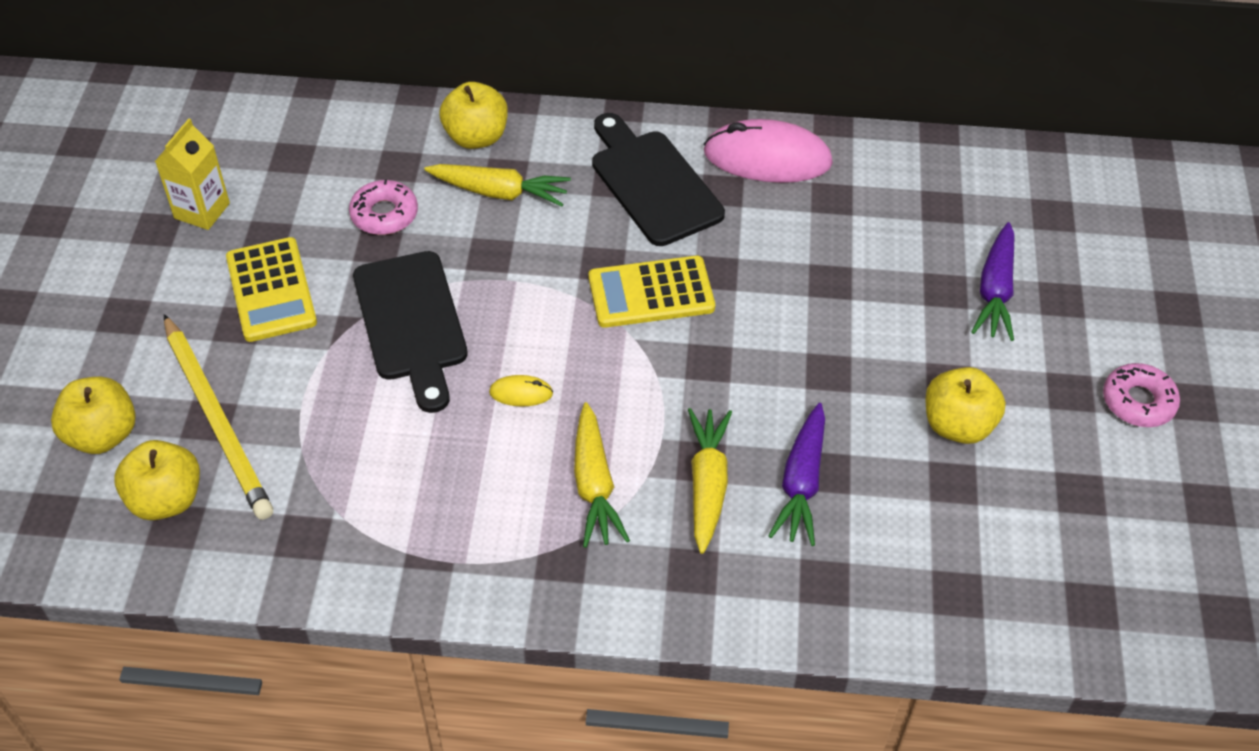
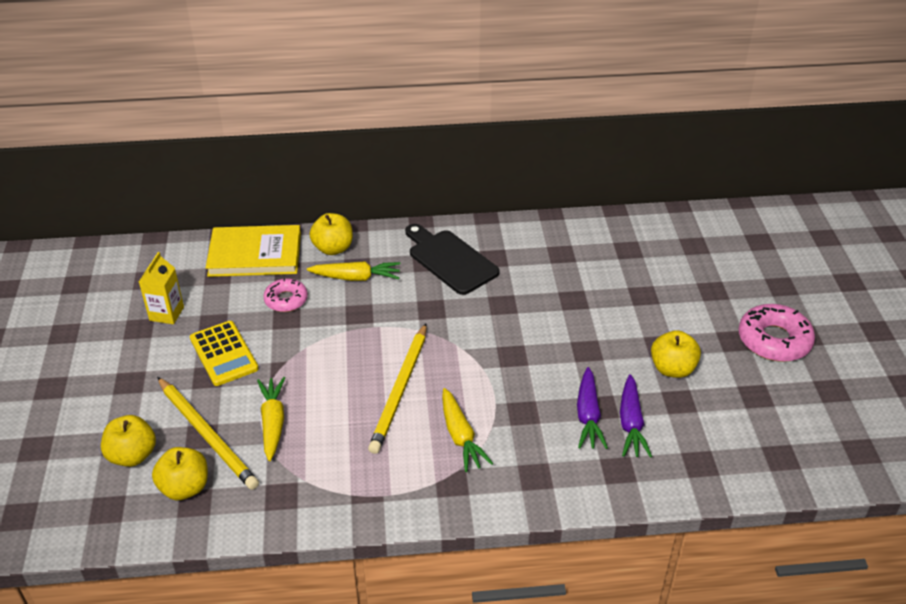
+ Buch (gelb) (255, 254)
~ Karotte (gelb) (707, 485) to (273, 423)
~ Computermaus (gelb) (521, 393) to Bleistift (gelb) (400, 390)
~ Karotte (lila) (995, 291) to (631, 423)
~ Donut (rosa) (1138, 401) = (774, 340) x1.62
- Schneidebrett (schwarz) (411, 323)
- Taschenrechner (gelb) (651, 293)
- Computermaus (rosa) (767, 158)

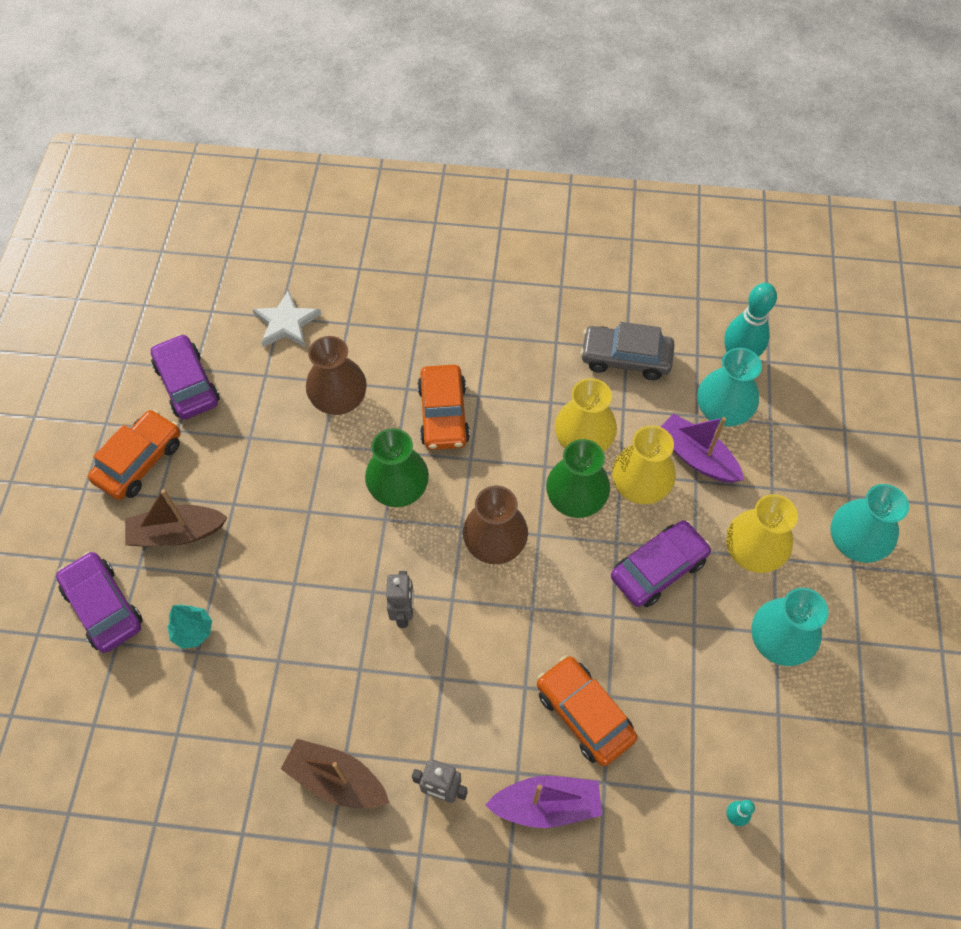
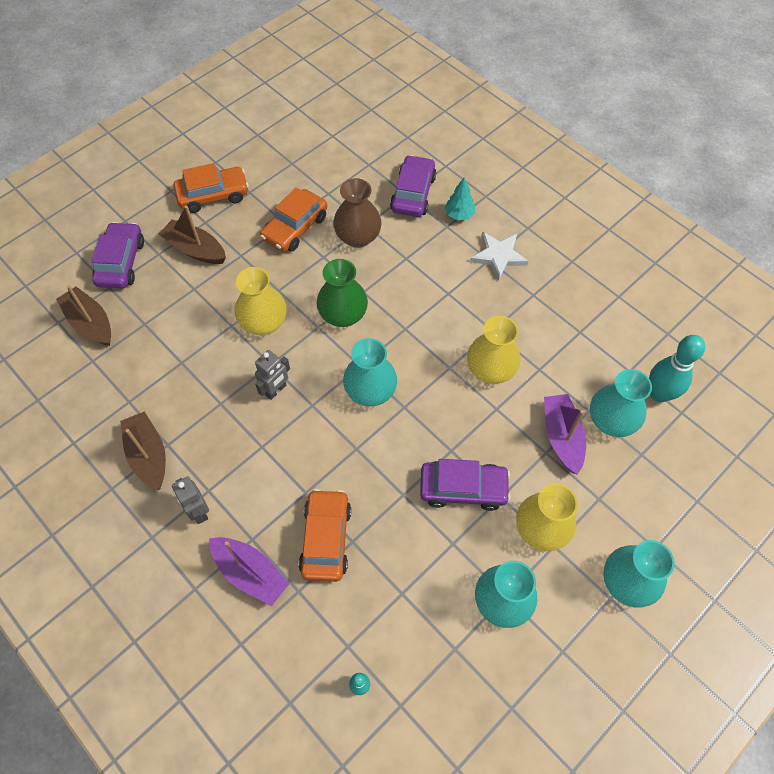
+ Boot (braun) (90, 323)
~ Vase (gelb) (639, 486) to (264, 323)
~ Auto (orange) (443, 414) to (295, 227)
~ Vase (braun) (495, 544) to Vase (türkis) (370, 391)
~ Auto (lila) (187, 384) to (413, 193)
~ Baum (türkis) (193, 631) to (459, 214)
~ Stern (weiß) (286, 323) to (498, 256)
- Vase (grün) (575, 499)
- Auto (grau) (625, 358)

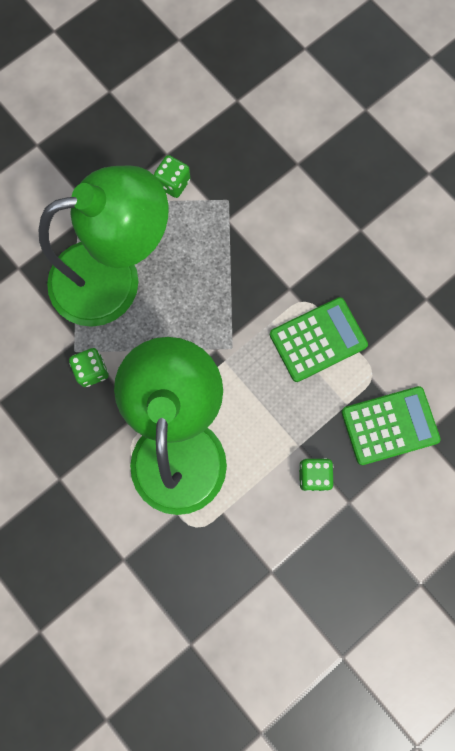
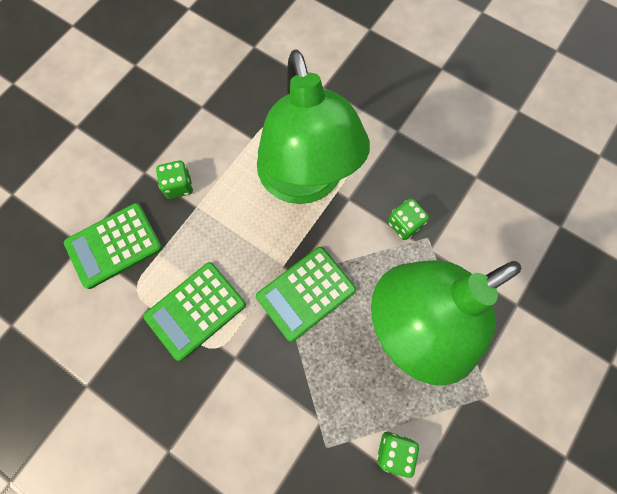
+ Taschenrechner (grün) (305, 293)

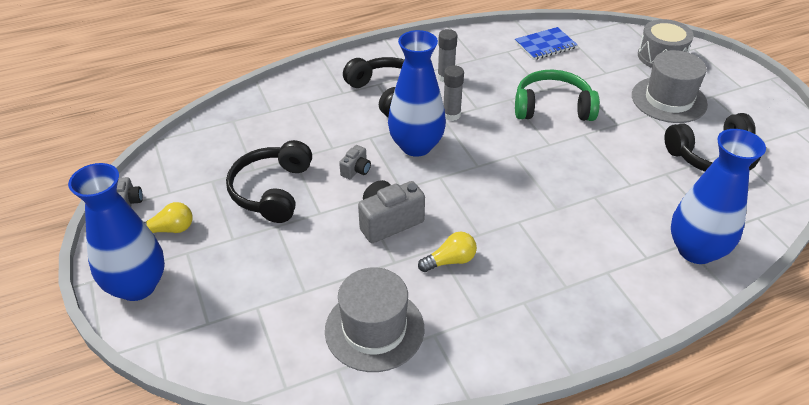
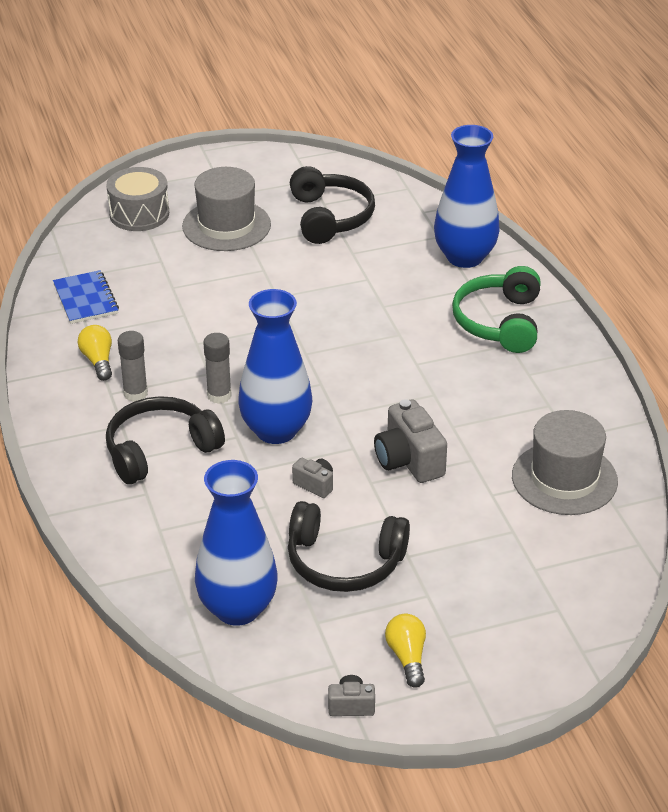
~ Glühbirne (gelb) (450, 261) to (98, 361)
~ Vase (blau) (137, 286) to (237, 608)
~ Kopfhörer (grün) (552, 107) to (499, 322)

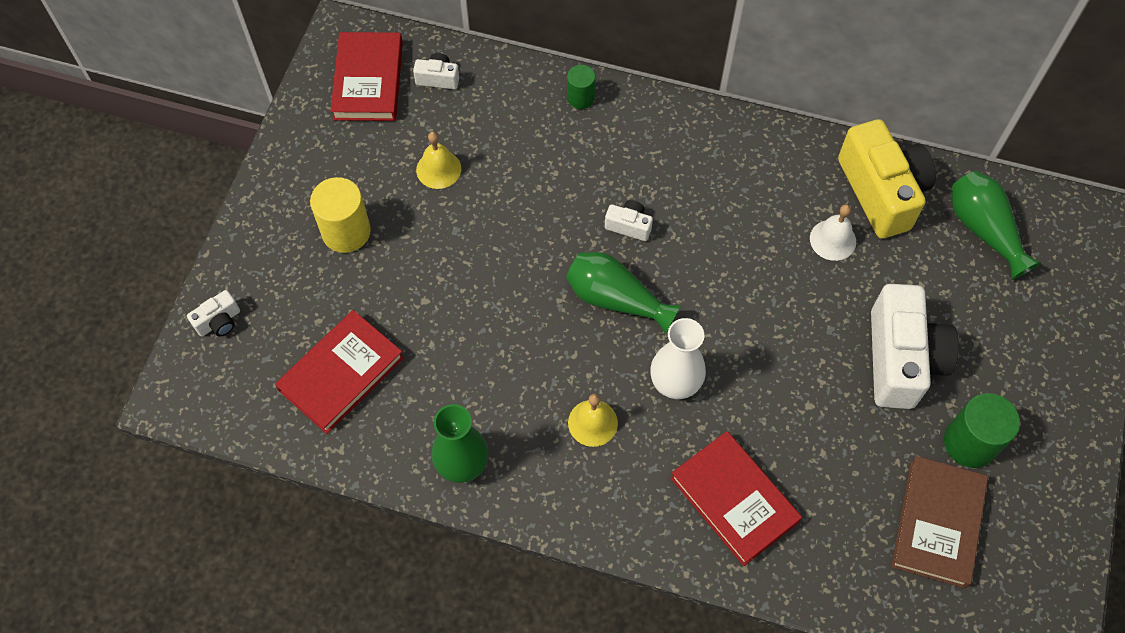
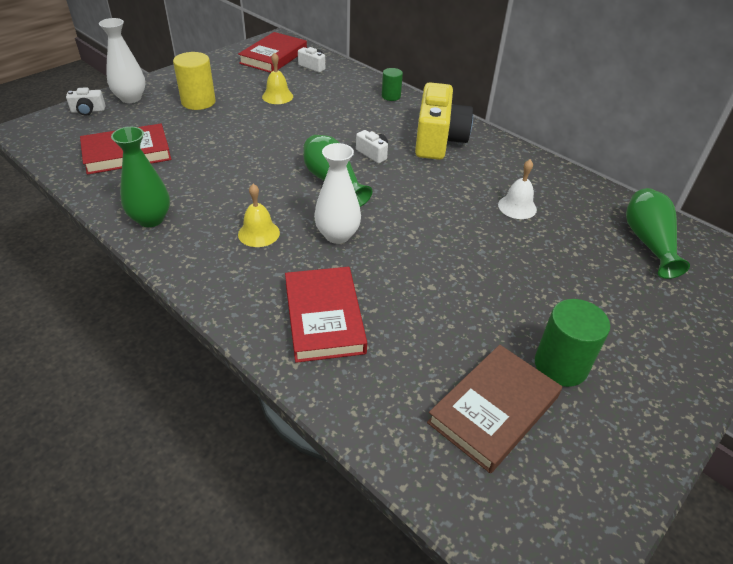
+ Vase (weiß) (131, 98)
~ Kamera (gelb) (881, 192) to (438, 140)
- Kamera (weiß) (901, 359)

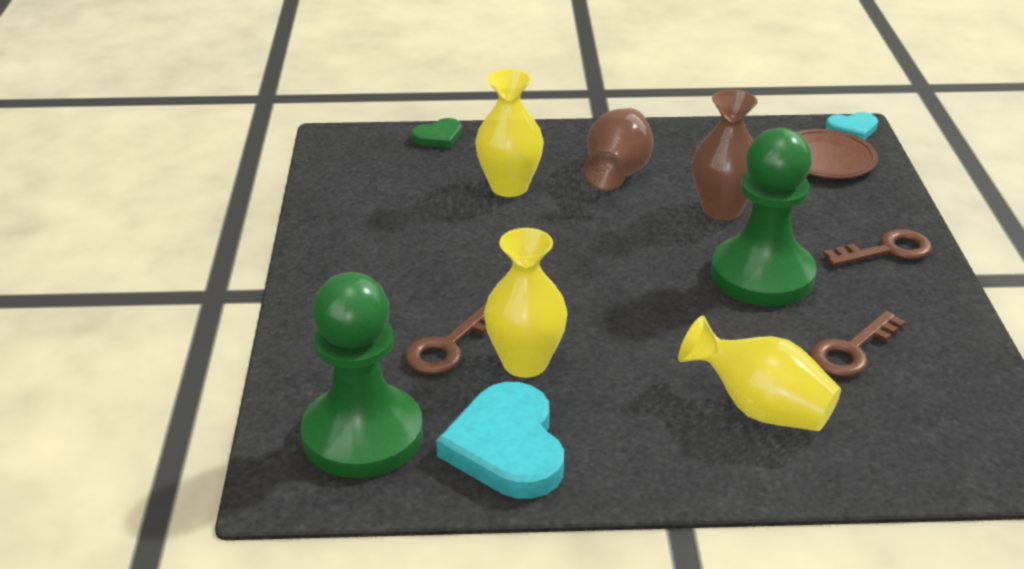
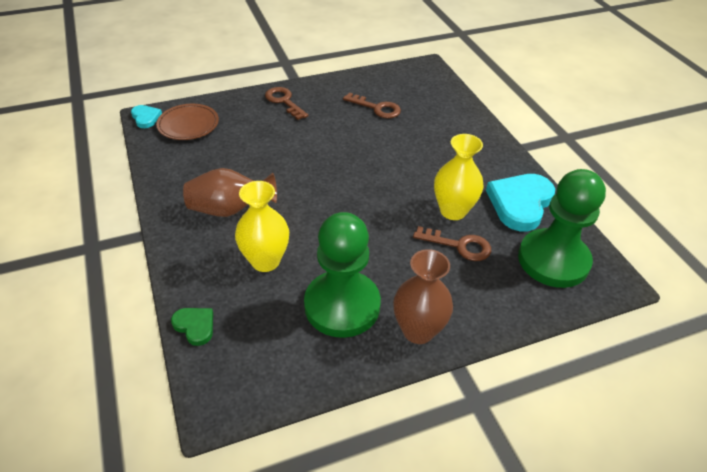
~ Bauer (grün) (762, 275) to (342, 305)
~ Vase (braun) (721, 210) to (418, 331)
~ Herz (türkis) (507, 447) = (520, 203) 150 degrees clockwise
- Vase (gelb) (760, 409)

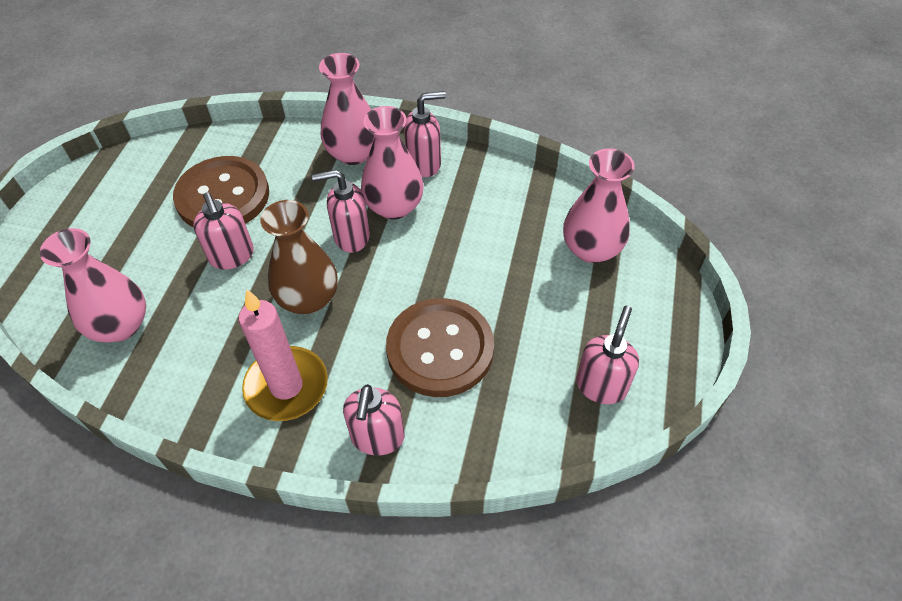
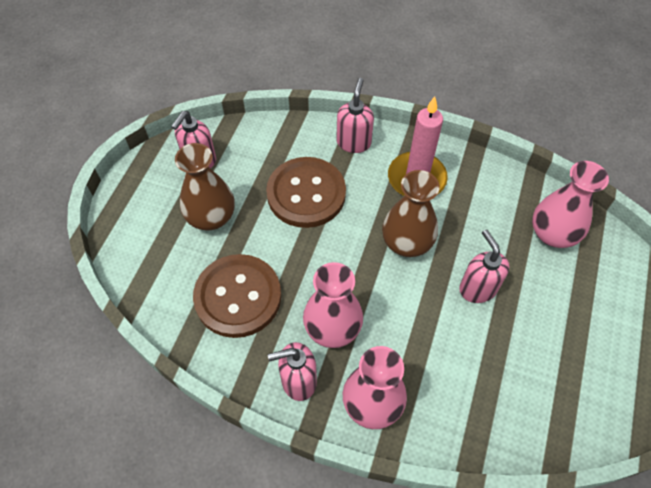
+ Vase (braun) (211, 217)
~ Knopf (braun) (223, 196) to (238, 297)
- Seifenspender (rosa) (351, 237)
- Vase (rosa) (591, 249)

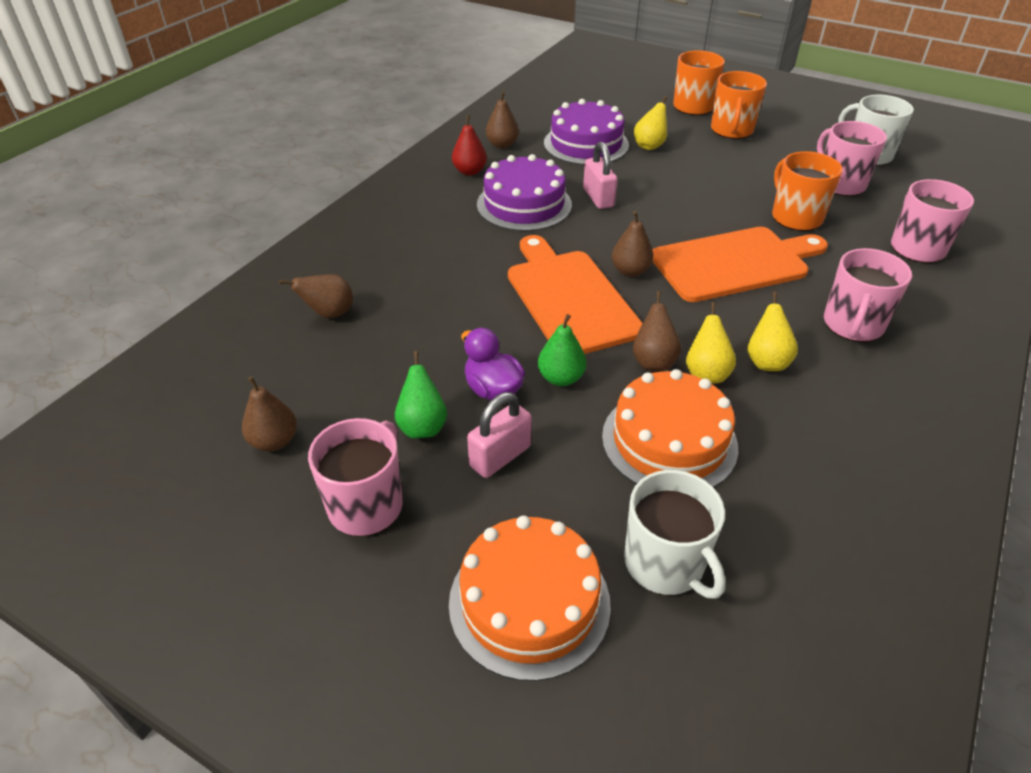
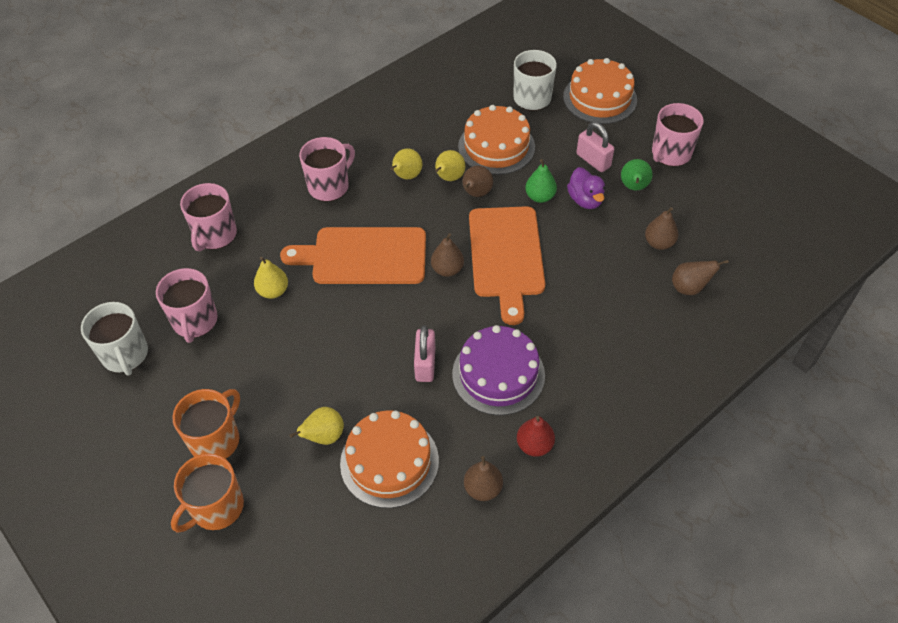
~ Tasse (orange) (796, 217) to Birne (gelb) (273, 291)
~ Kuchen (lila) (586, 144) to Kuchen (orange) (389, 461)
~ Vorhängeschloss (rosa) (500, 456) = (593, 160) 75 degrees clockwise
~ Birne (braun) (274, 441) to (659, 243)

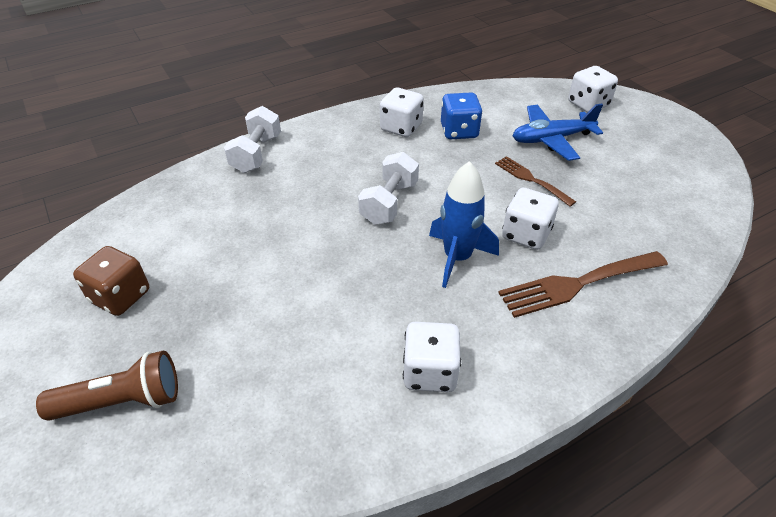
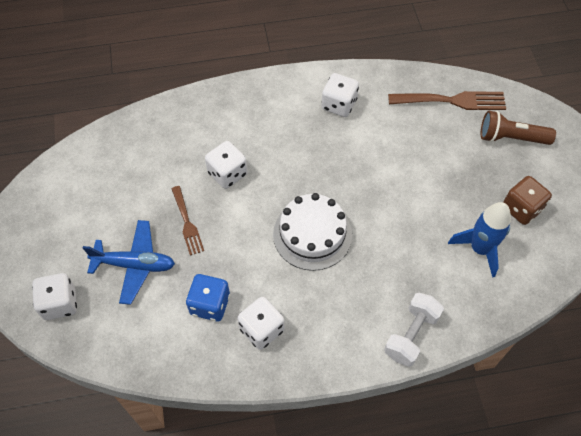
~ Hantel (weiß) (389, 203) to Kuchen (weiß) (312, 234)
~ Gabel (braun) (577, 284) to (452, 101)
~ Rakete (blau) (457, 258) to (479, 249)

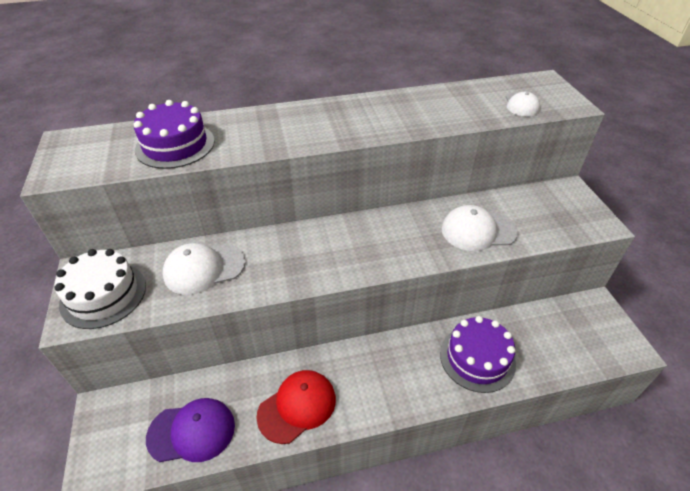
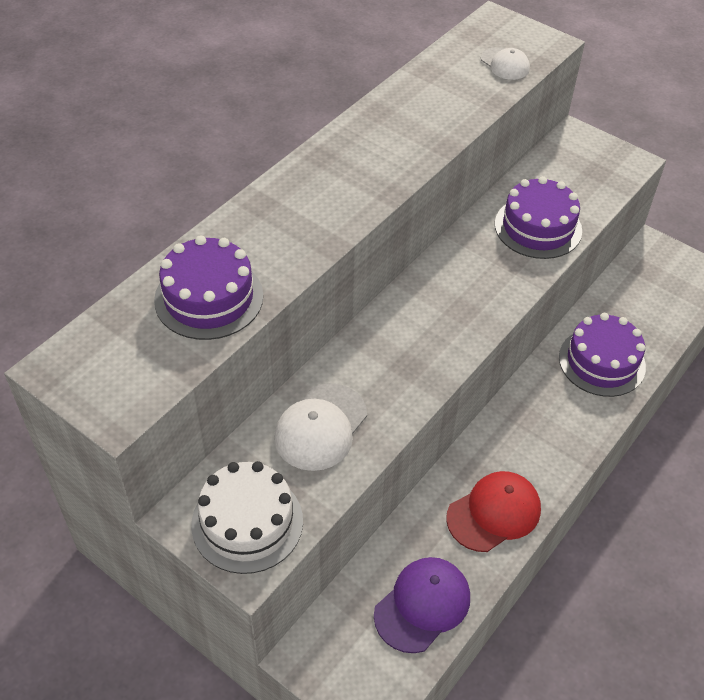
~ Kappe (rot) (297, 406) = (494, 513) 45 degrees clockwise
~ Kappe (weiß) (478, 230) to Kuchen (lila) (538, 227)

